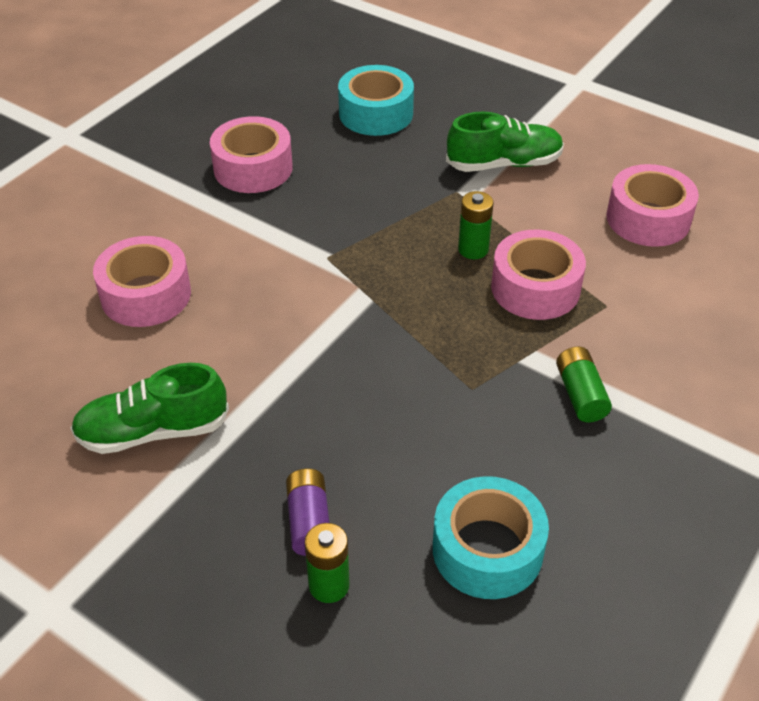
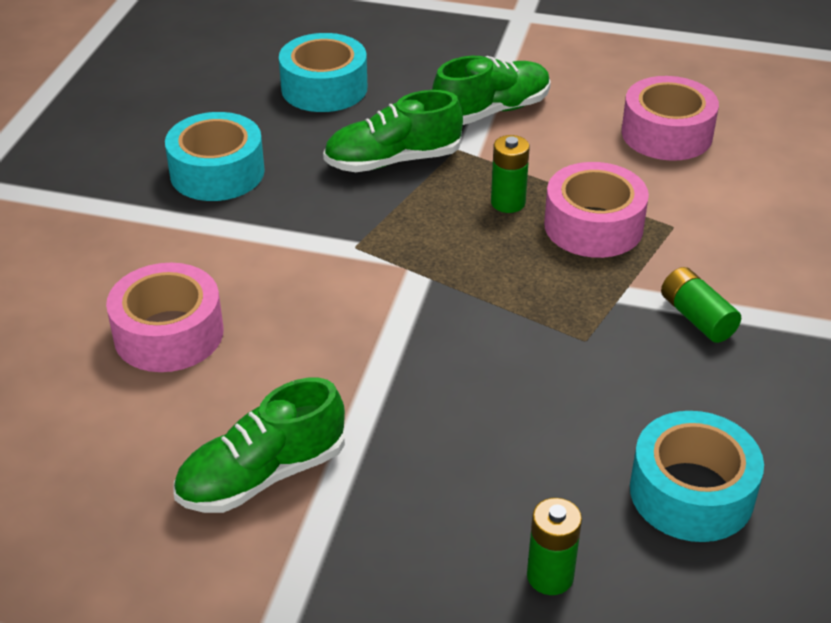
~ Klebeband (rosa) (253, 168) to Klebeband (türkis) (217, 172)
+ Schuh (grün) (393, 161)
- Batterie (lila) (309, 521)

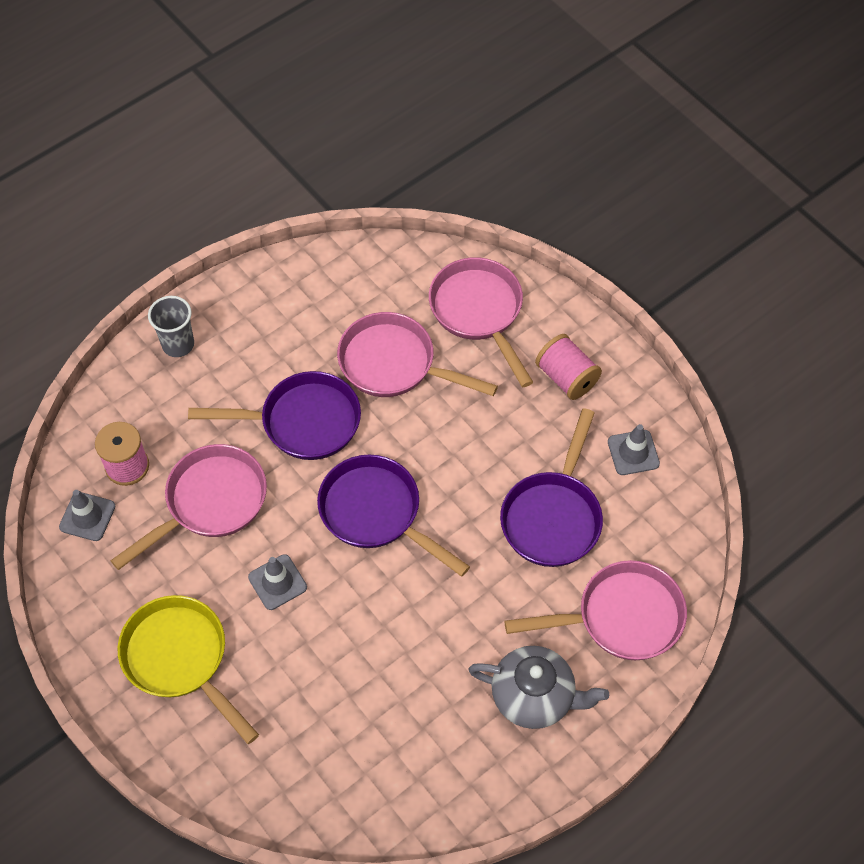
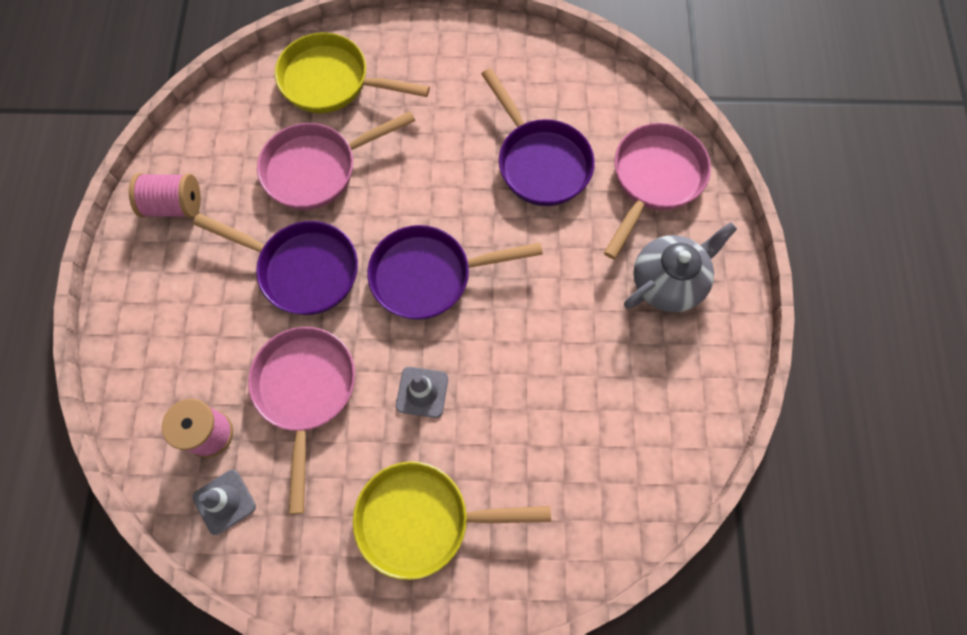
~ Garnrolle (rosa) (566, 377) to (174, 205)
~ Pfanne (lila) (302, 422) = (302, 269) 75 degrees clockwise
~ Pfanne (rosa) (479, 312) to Pfanne (gelb) (332, 82)
- Becher (grau) (178, 344)
- Leitkegel (grau) (633, 452)

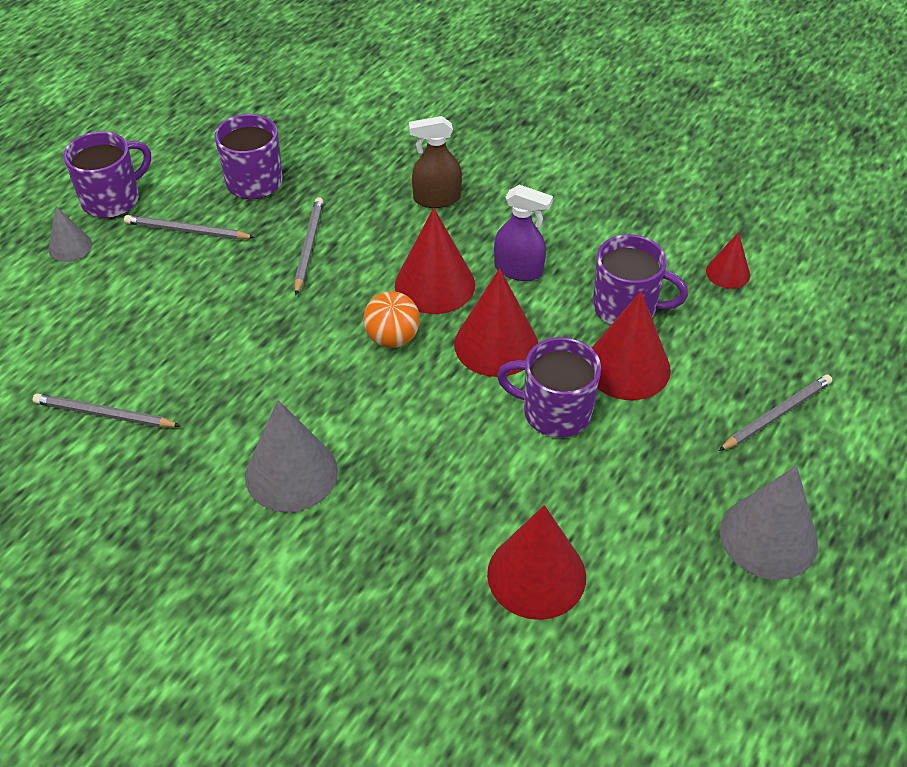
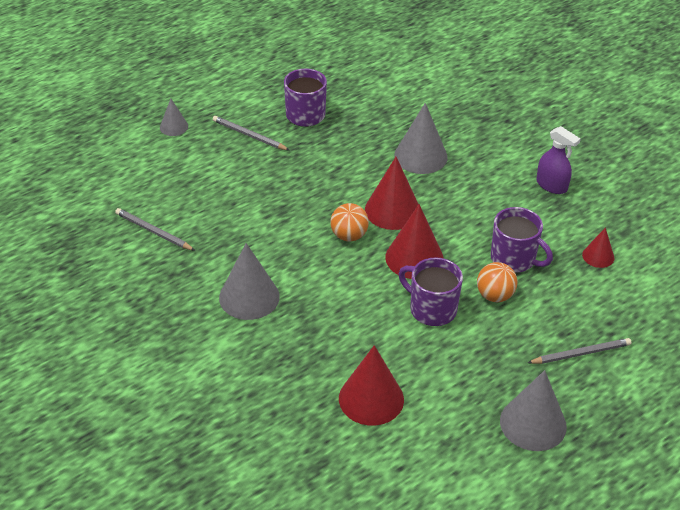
~ Sprühflasche (braun) (436, 199) to Kegel (grau) (420, 156)
~ Kegel (rot) (627, 367) to Ball (orange) (494, 296)
~ Sprühflasche (lila) (519, 270) to (551, 185)
- Tasse (lila) (112, 199)
- Bleistift (grau) (308, 246)

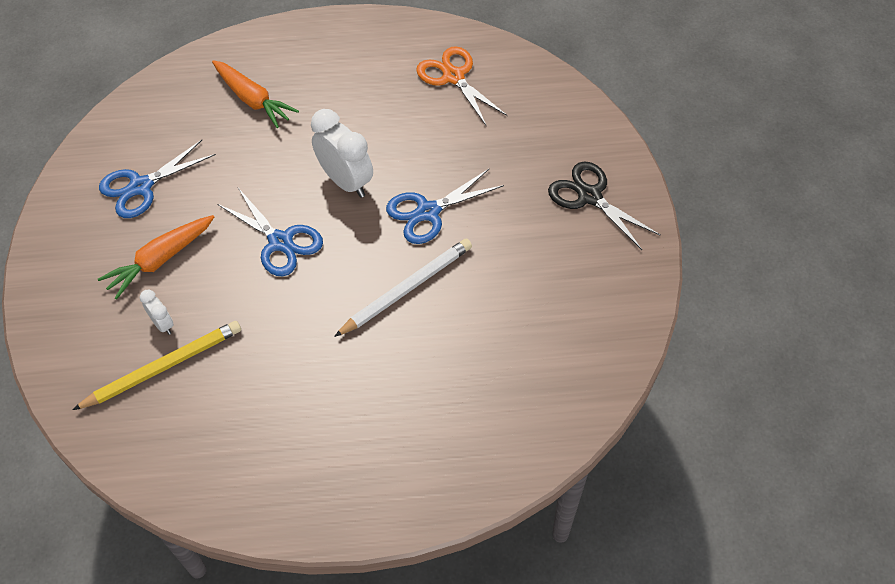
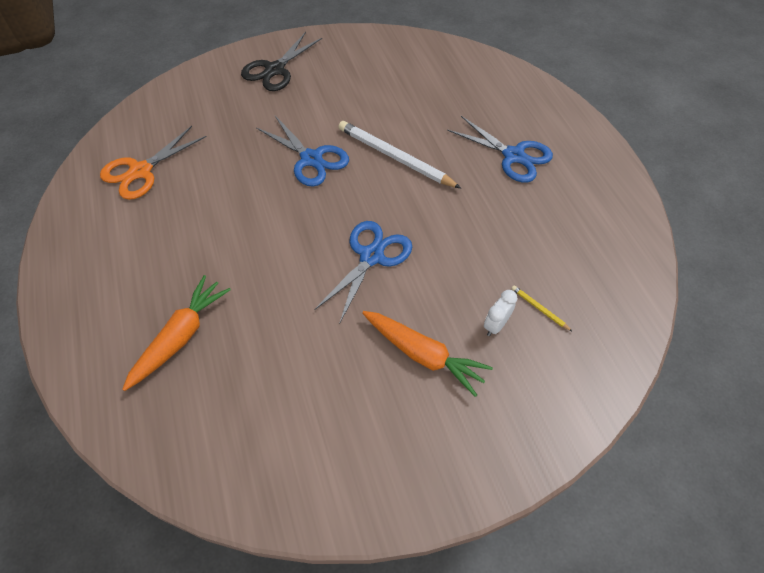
~ Schere (blau) (141, 187) to (513, 156)
~ Bleistift (gelb) (163, 367) = (539, 309) x0.42
- Wecker (weiß) (346, 181)

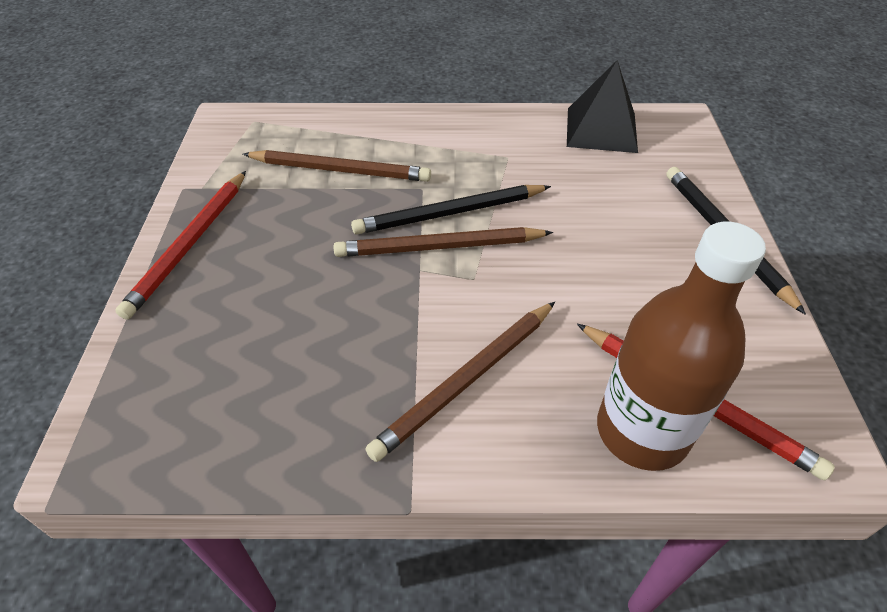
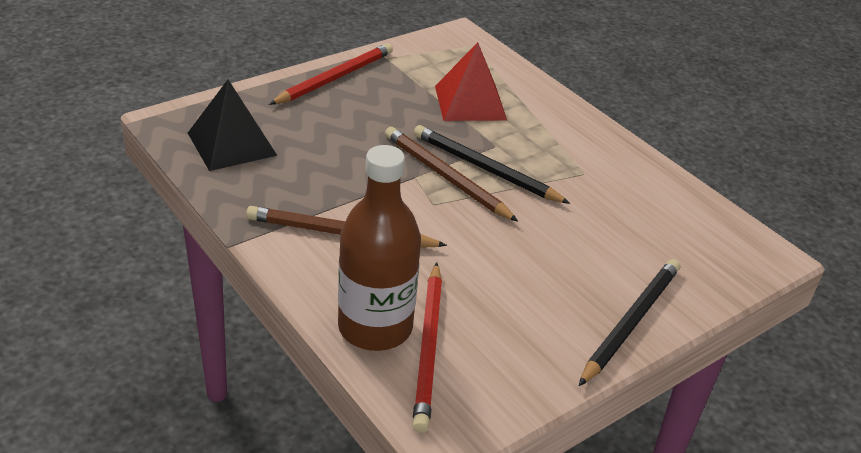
~ Pyramide (schwarz) (601, 129) to (232, 144)
~ Bleistift (rot) (190, 244) = (334, 78) 150 degrees clockwise
~ Bleistift (braun) (340, 170) to Pyramide (rot) (470, 103)

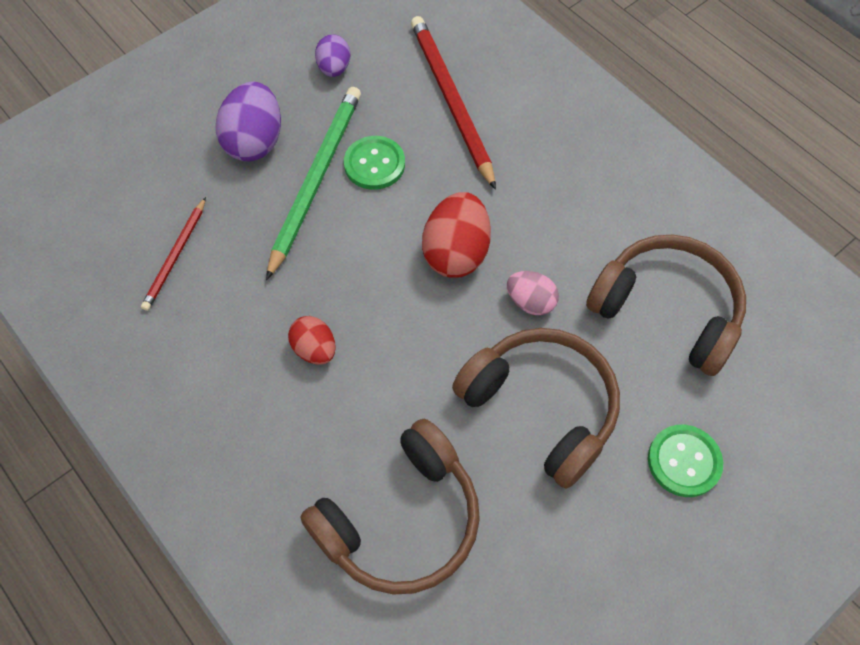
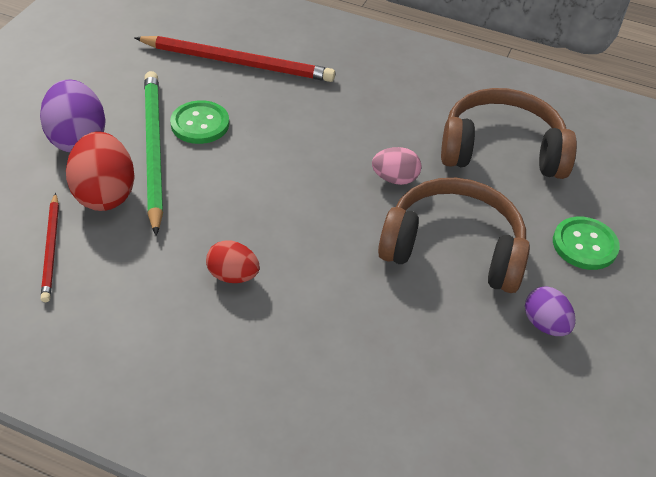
~ Ei (rot) (456, 253) to (105, 194)
~ Bleistift (rot) (451, 101) = (238, 63) 150 degrees clockwise
~ Ei (lila) (334, 68) to (545, 324)
- Kopfhörer (braun) (400, 519)

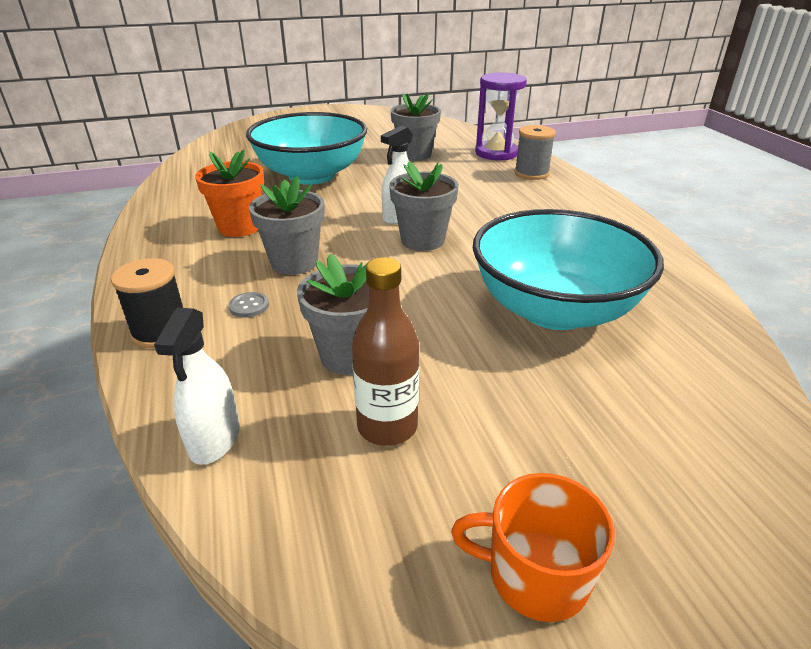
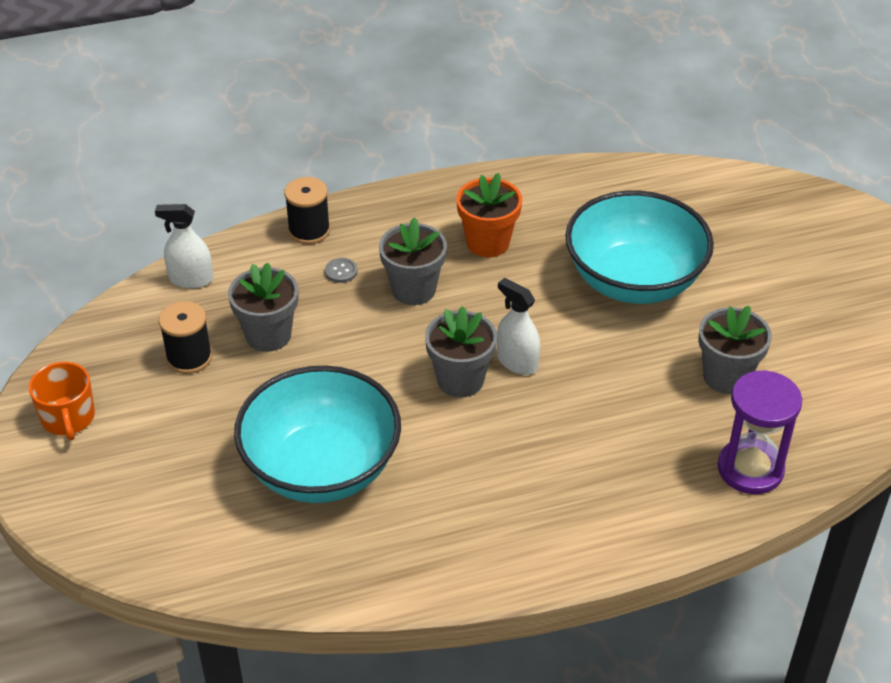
~ Tasse (orange) (535, 574) = (68, 418) 150 degrees clockwise
~ Flasche (braun) (387, 426) to Garnrolle (schwarz) (189, 357)
- Garnrolle (grau) (531, 173)

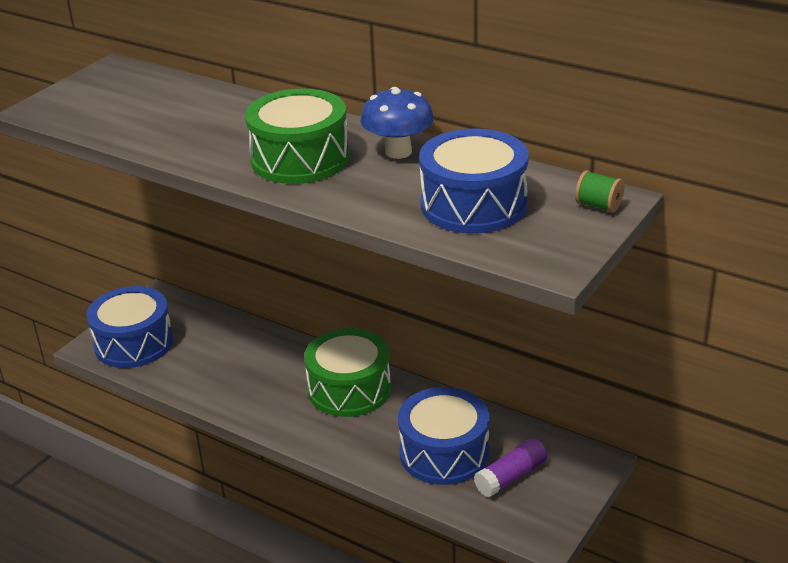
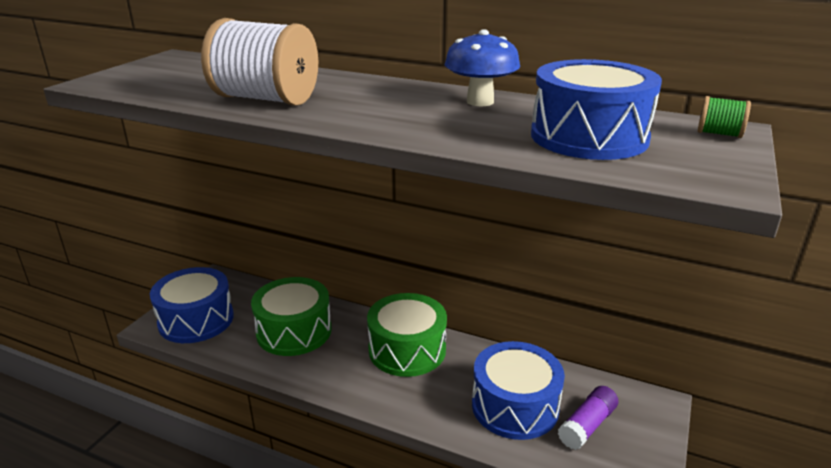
+ Garnrolle (weiß) (266, 99)
~ Trommel (grün) (300, 159) to (294, 331)

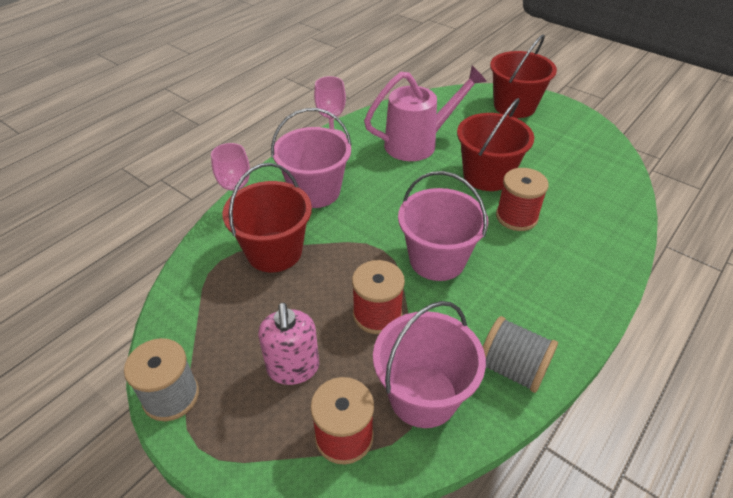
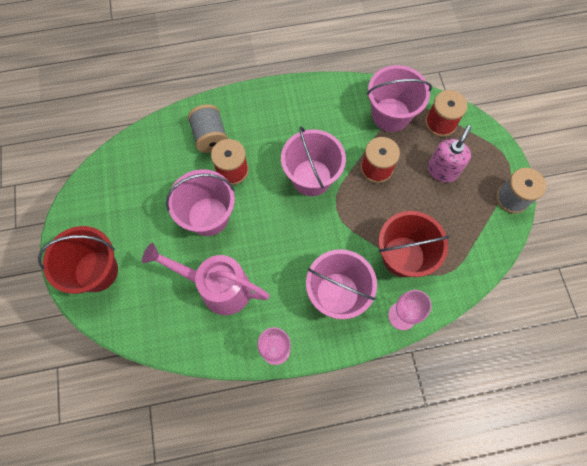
~ Eimer (rot) (487, 175) to Eimer (rosa) (208, 216)
~ Garnrolle (grau) (512, 368) to (210, 137)

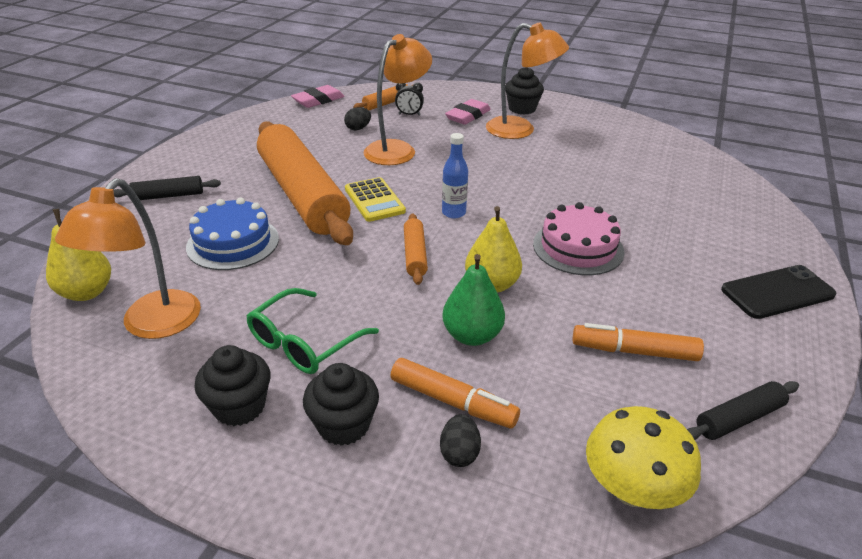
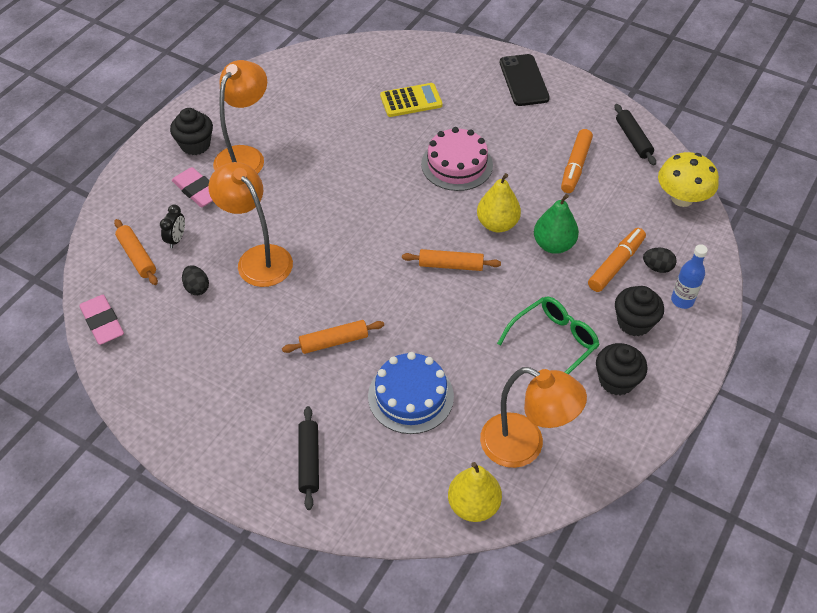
~ Nudelholz (orange) (302, 195) = (334, 342) x0.41
~ Taschenrechner (gelb) (374, 200) to (411, 101)
~ Brille (grün) (304, 342) = (553, 343) 90 degrees counterclockwise
~ Flasche (blau) (453, 213) to (682, 300)

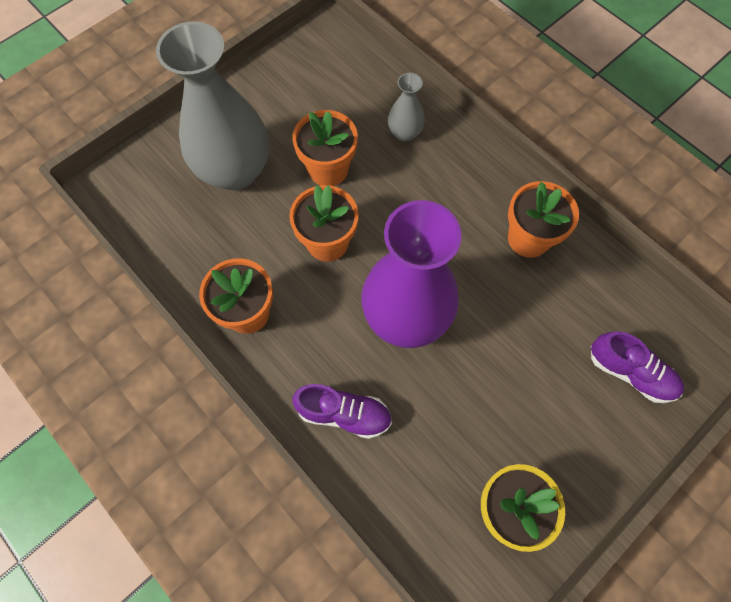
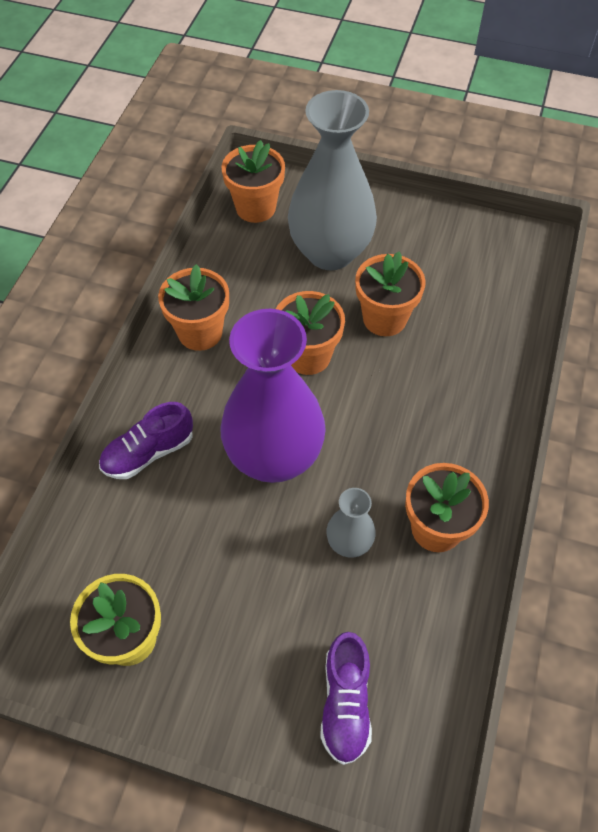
~ Schuh (lila) (344, 414) = (148, 452) 75 degrees clockwise
+ Blumentopf (orange) (255, 208)
~ Vase (grau) (404, 133) to (349, 542)

